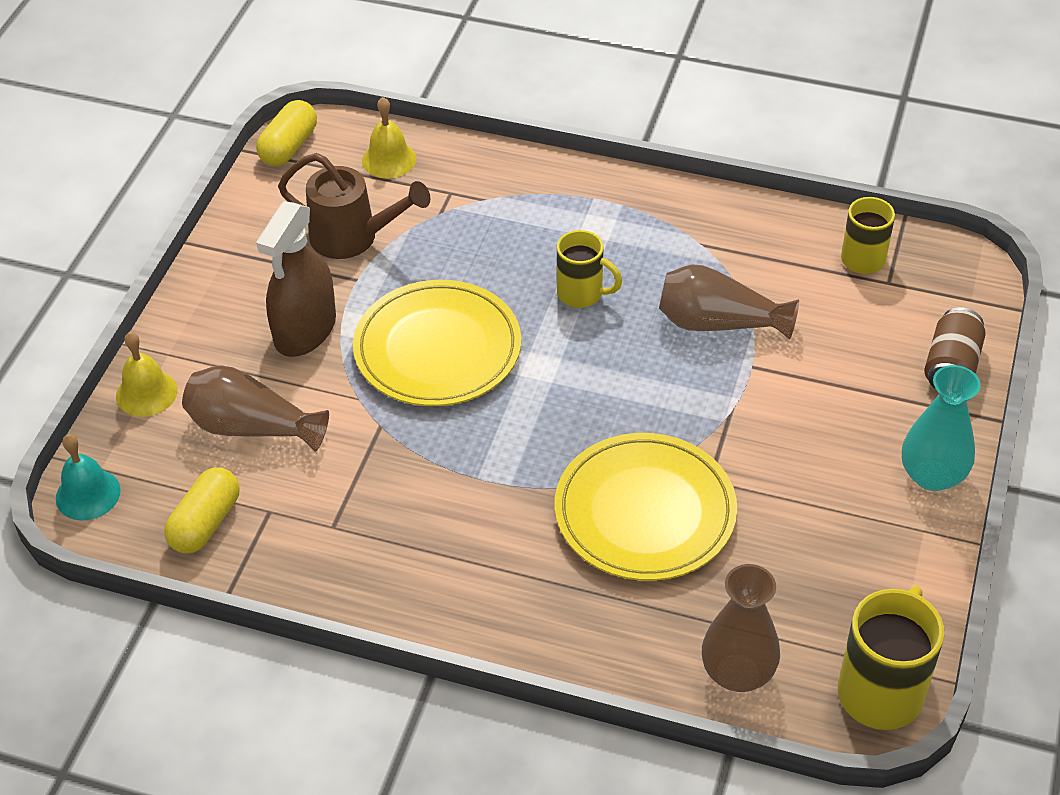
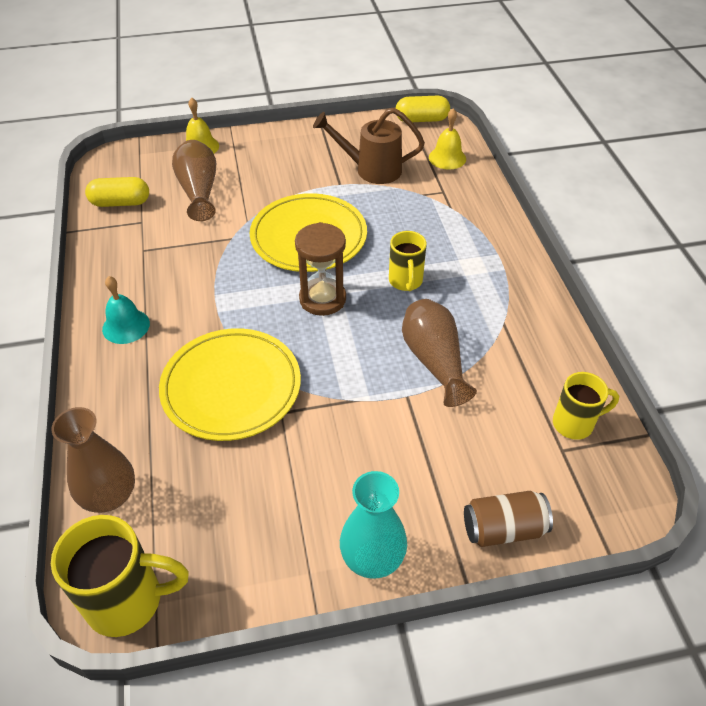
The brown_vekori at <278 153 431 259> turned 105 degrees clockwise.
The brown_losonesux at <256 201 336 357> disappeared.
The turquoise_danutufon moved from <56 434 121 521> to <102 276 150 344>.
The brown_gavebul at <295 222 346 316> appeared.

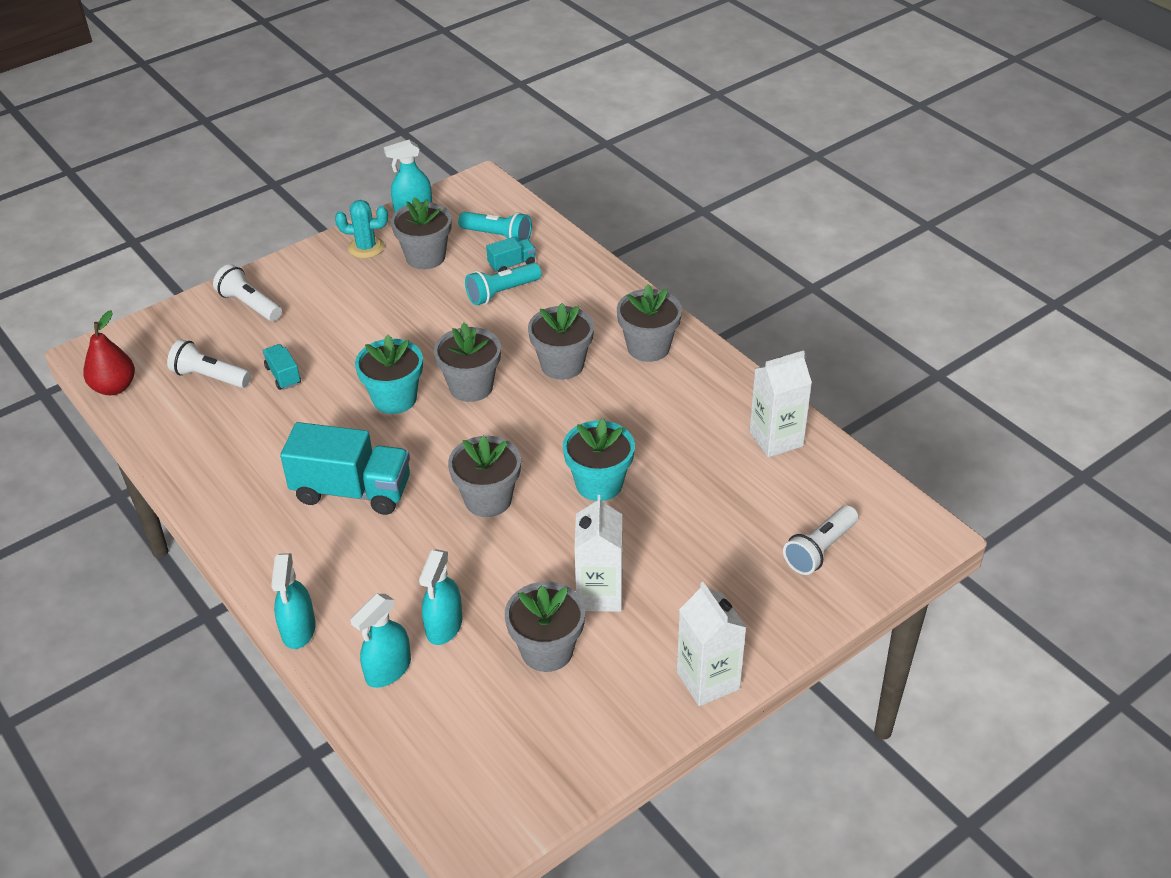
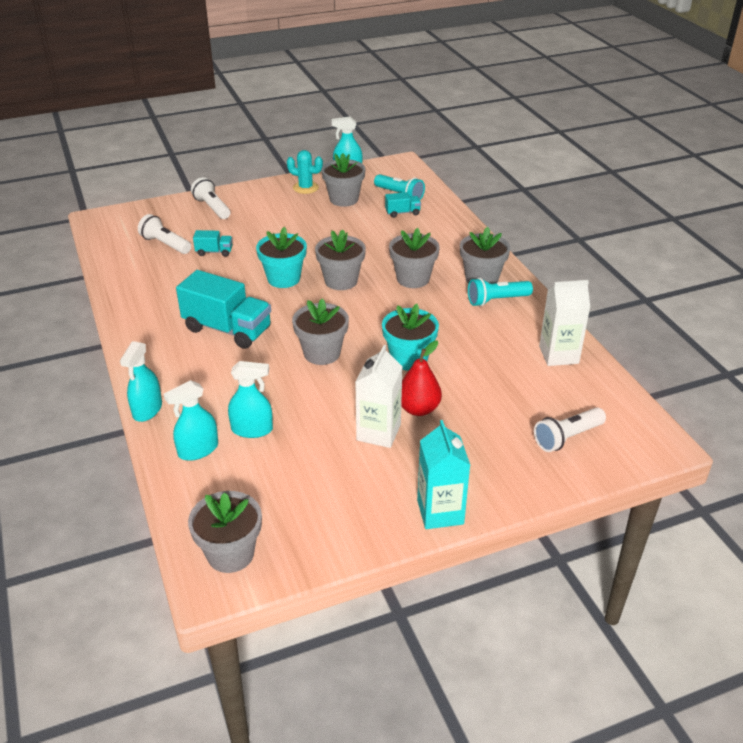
The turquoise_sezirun moved from <465 263 542 305> to <468 278 533 306>.
The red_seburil moved from <83 310 135 395> to <401 340 442 416>.
The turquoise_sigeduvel at <263 344 301 390> turned 105 degrees clockwise.
The turquoise_losonesux at <419 549 463 645> turned 120 degrees counterclockwise.
The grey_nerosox moved from <505 581 585 672> to <188 491 262 573>.
The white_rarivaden at <677 582 747 706> became the turquoise_rarivaden at <417 420 470 529>.

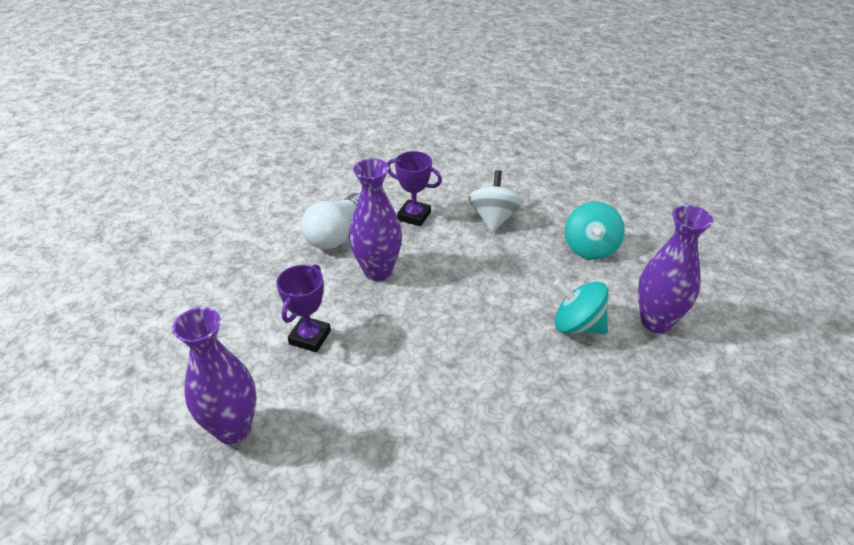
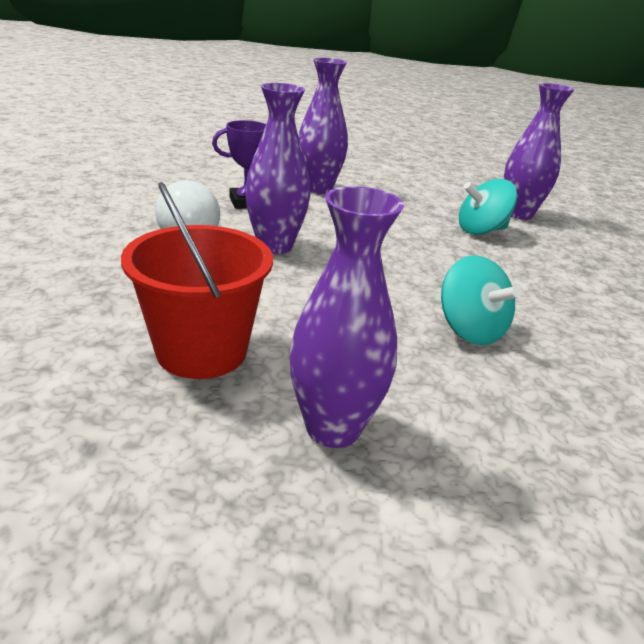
The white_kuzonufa at <468 170 523 233> was replaced by the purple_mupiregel at <298 58 348 194>.
The turquoise_kuzonufa moved from <565 202 625 260> to <441 255 521 345>.
The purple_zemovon at <276 264 331 352> disappeared.
The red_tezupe at <121 182 273 379> appeared.

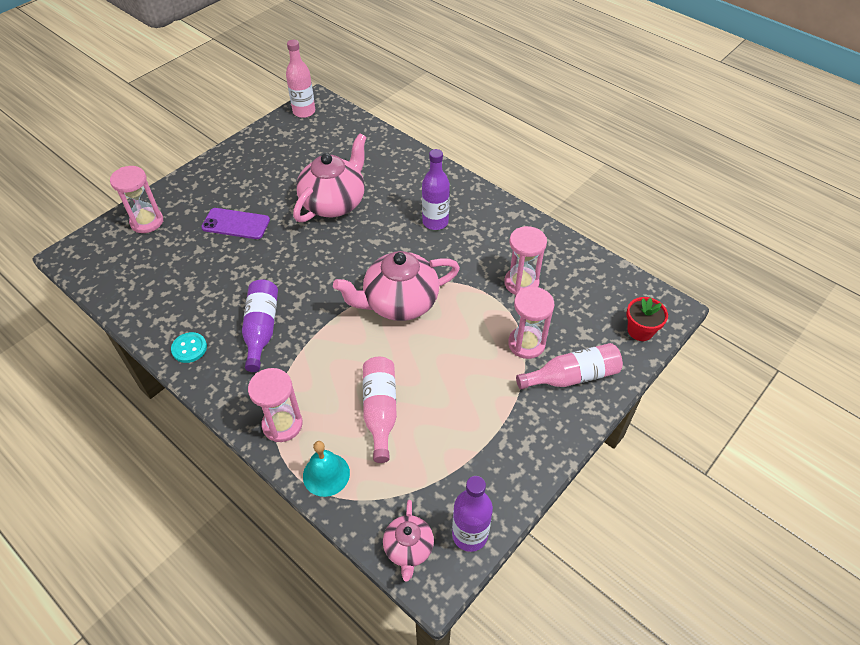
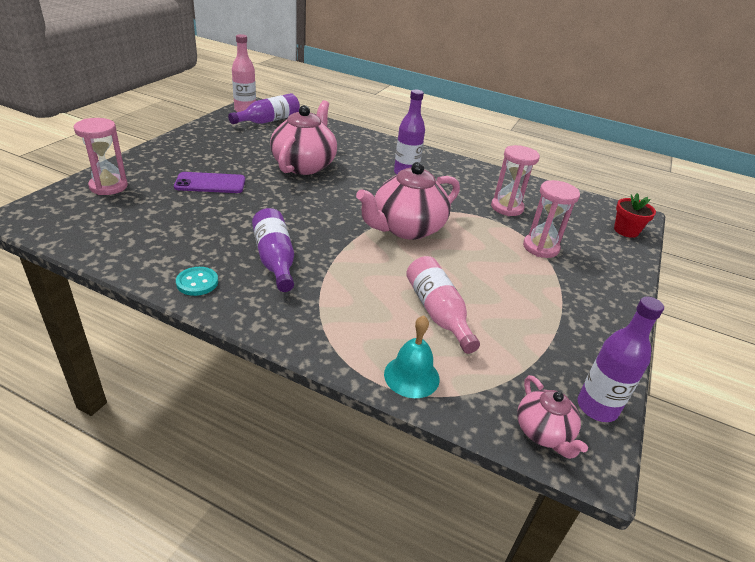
The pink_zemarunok at <516 343 623 389> disappeared.
The pink_gavebul at <248 368 303 442> disappeared.
The purple_zemarunok at <228 93 300 124> appeared.

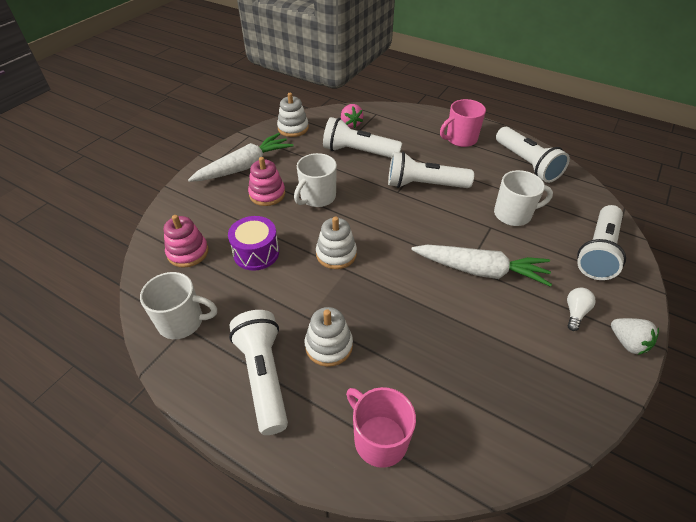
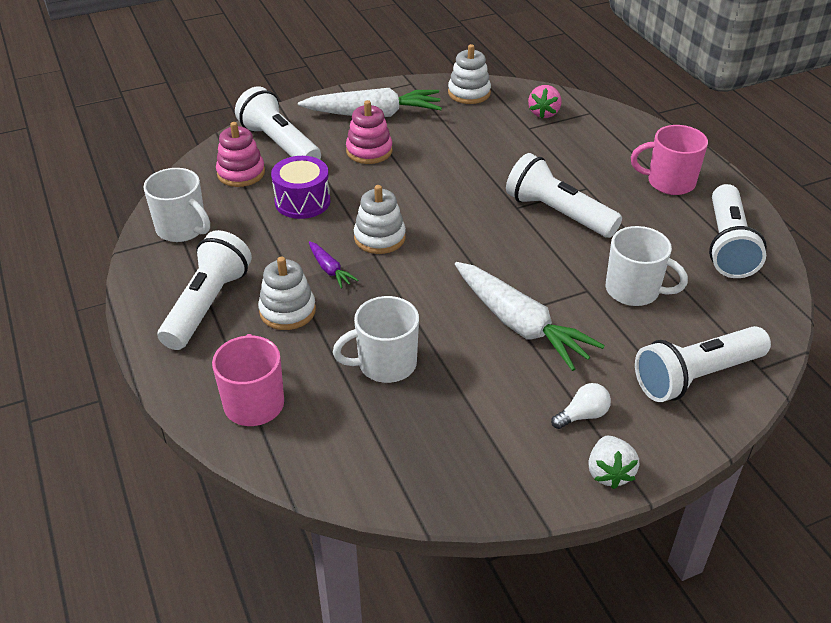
The white_sezirun moved from <323 117 402 158> to <235 86 321 159>.
The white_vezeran moved from <294 153 337 207> to <333 296 419 383>.
The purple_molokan at <309 241 358 289> appeared.

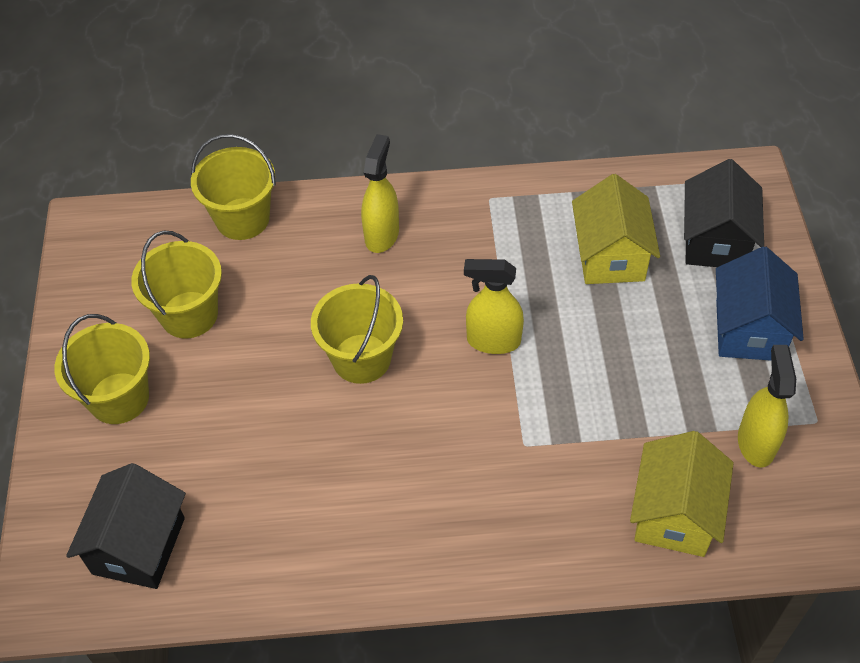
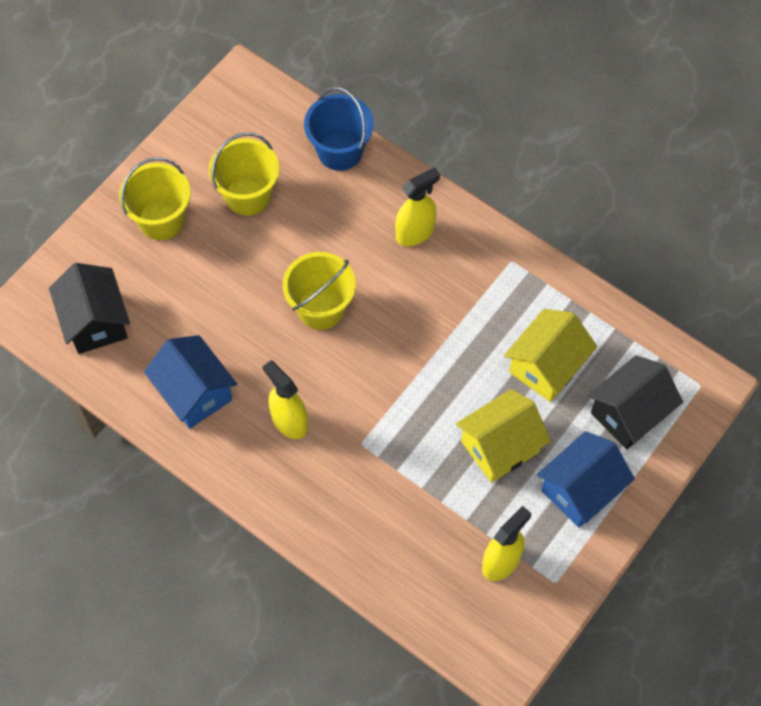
The yellow_tezupe at <191 134 276 240> became the blue_tezupe at <304 87 374 171>.
The yellow_losonesux moved from <464 259 524 354> to <263 360 308 439>.
The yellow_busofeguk moved from <630 431 734 557> to <456 389 551 482>.
The black_busofeguk at <66 463 186 589> turned 75 degrees counterclockwise.
The blue_busofeguk at <144 335 237 429> appeared.

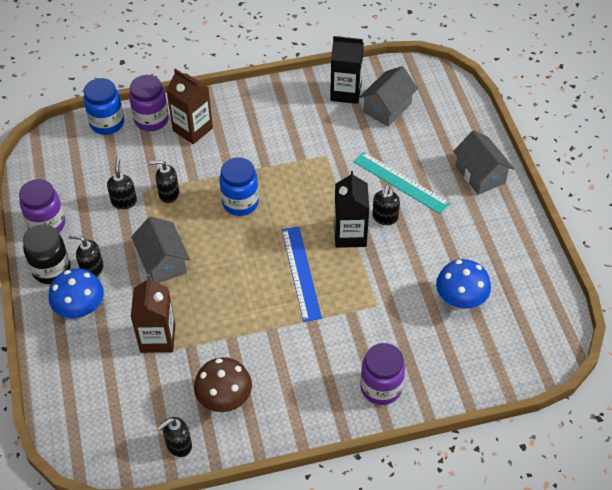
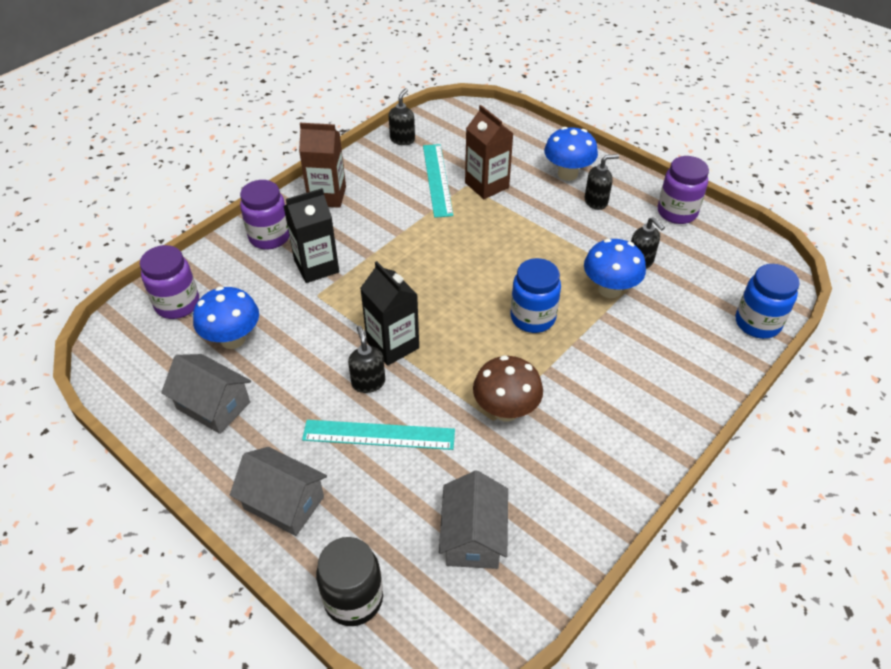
The black_rarivaden moved from <330 36 364 104> to <283 188 339 283>.
The brown_rarivaden moved from <166 69 213 144> to <299 123 346 208>.
The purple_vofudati moved from <129 75 169 131> to <140 245 199 319>.
The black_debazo at <149 160 179 203> was replaced by the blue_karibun at <584 239 646 298>.
The grey_busofeguk moved from <131 217 190 283> to <161 354 251 434>.
The black_vofudati moved from <23 224 70 284> to <316 537 383 626>.
The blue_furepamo at <282 227 322 322> disappeared.
The brown_karibun moved from <194 357 252 412> to <473 355 543 422>.
The turquoise_furepamo at <423 144 453 218> appeared.

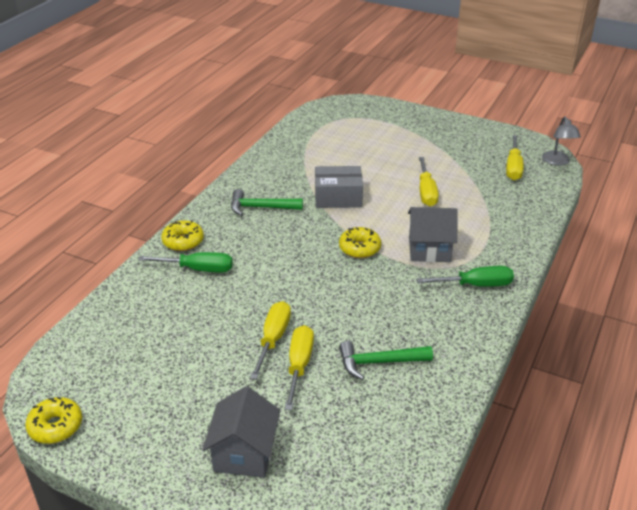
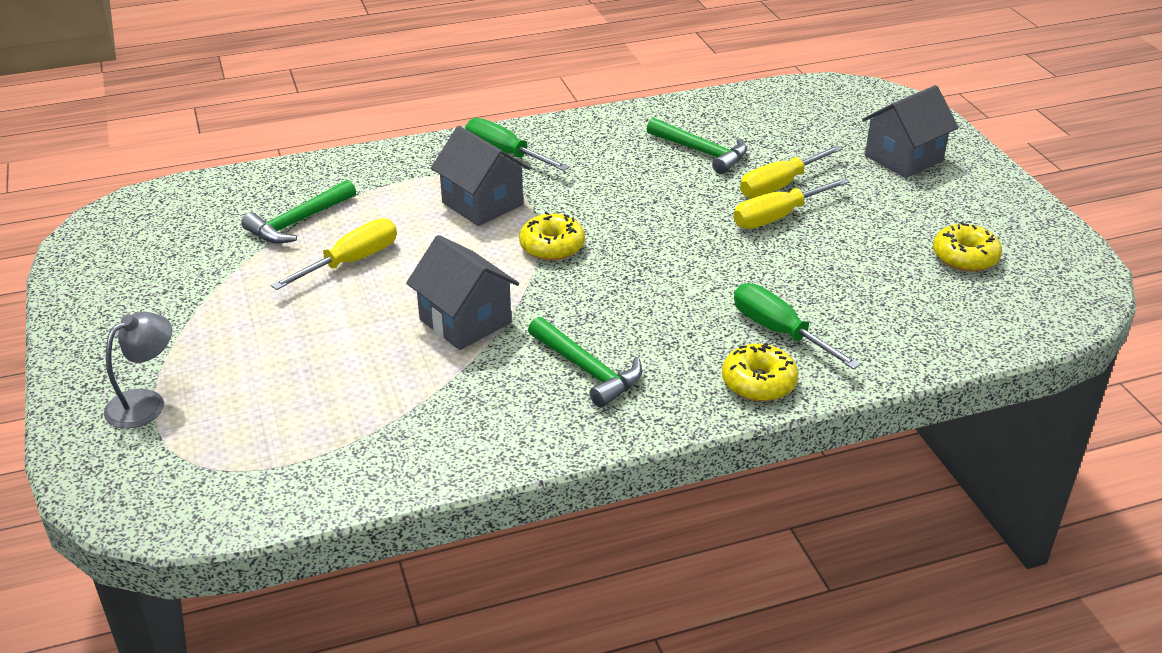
The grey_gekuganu moved from <542 117 581 166> to <104 312 172 429>.
The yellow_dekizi at <506 135 524 180> disappeared.
The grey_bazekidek at <315 166 363 208> was replaced by the grey_busofeguk at <406 235 519 350>.
The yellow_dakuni moved from <25 397 82 444> to <933 222 1002 272>.
The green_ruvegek at <241 180 356 244> appeared.

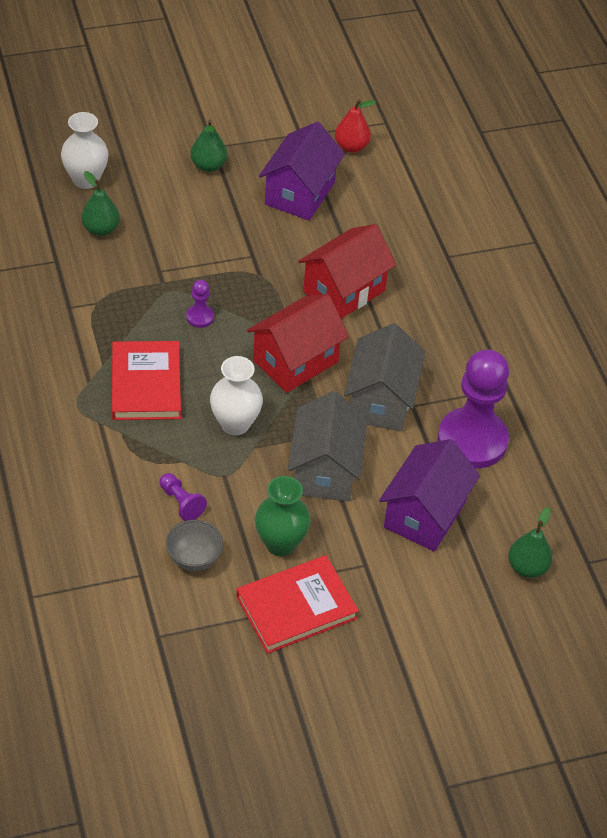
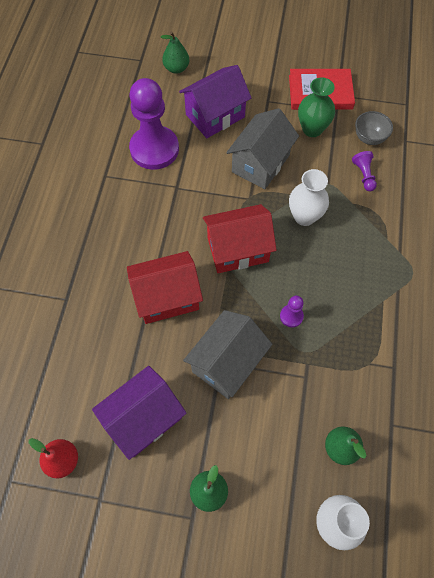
The grey_busofeguk moved from <344 323 425 431> to <183 310 272 399>.
The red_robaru at <112 341 181 420> disappeared.

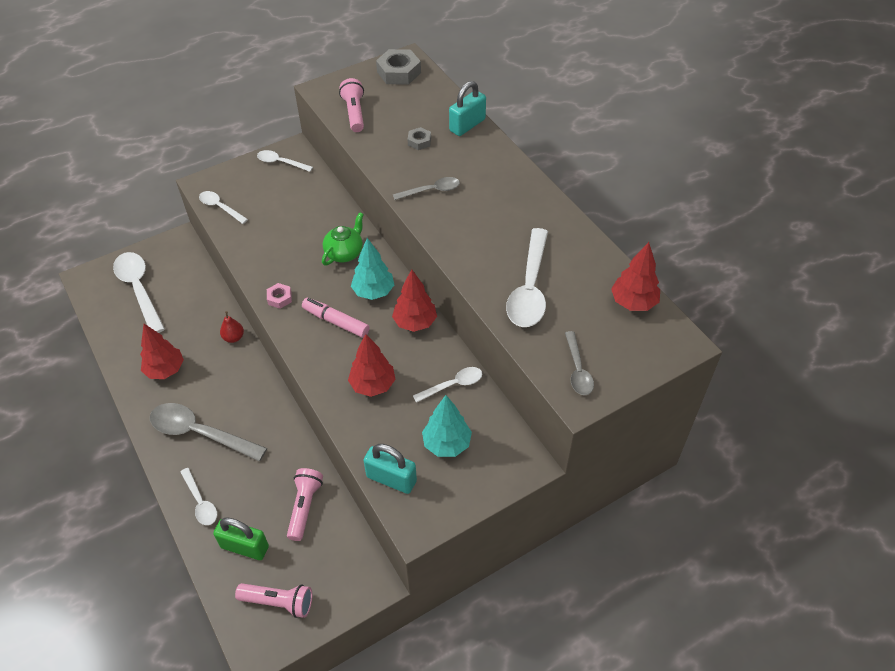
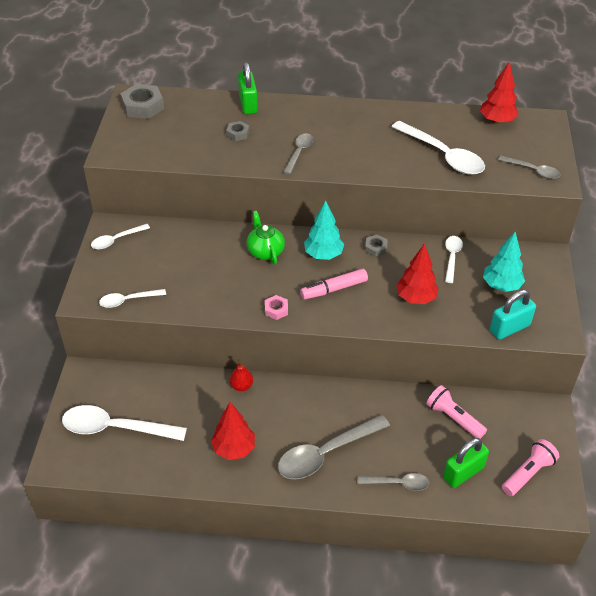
The pink_sezirun at <339 78 364 132> disappeared.
The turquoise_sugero at <449 81 486 136> became the green_sugero at <238 62 258 114>.
The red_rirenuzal at <392 269 437 332> was replaced by the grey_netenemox at <365 235 388 257>.
The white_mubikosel at <180 468 217 525> became the grey_mubikosel at <357 473 429 491>.

